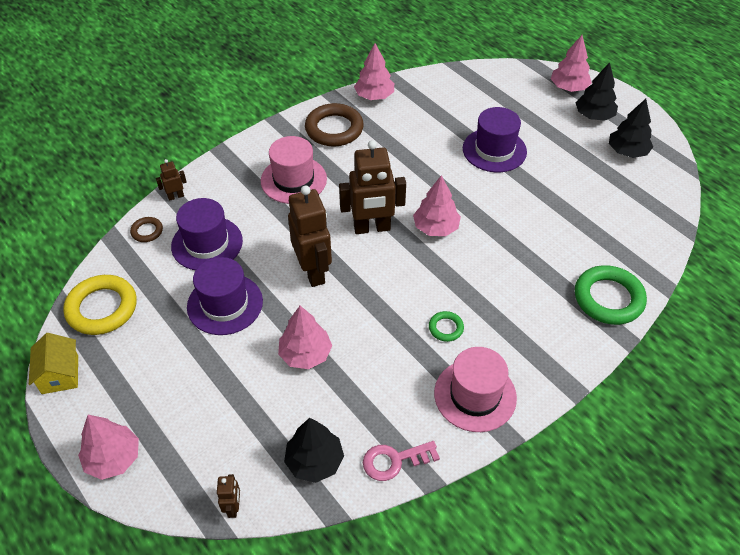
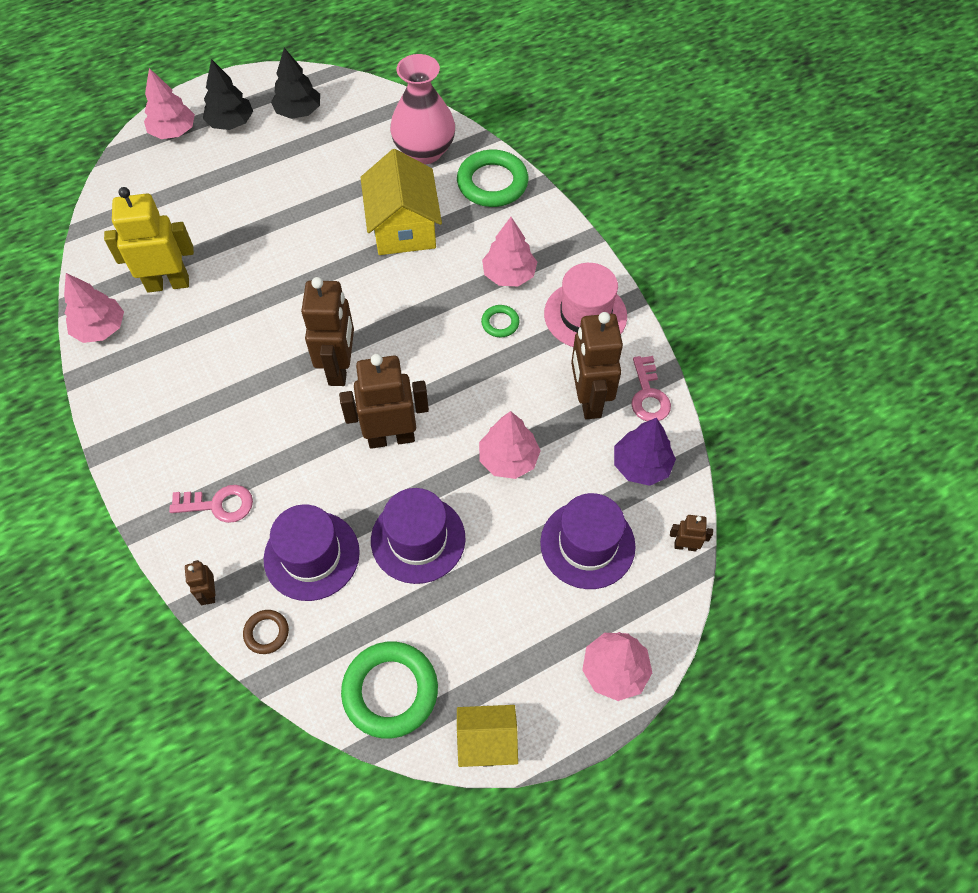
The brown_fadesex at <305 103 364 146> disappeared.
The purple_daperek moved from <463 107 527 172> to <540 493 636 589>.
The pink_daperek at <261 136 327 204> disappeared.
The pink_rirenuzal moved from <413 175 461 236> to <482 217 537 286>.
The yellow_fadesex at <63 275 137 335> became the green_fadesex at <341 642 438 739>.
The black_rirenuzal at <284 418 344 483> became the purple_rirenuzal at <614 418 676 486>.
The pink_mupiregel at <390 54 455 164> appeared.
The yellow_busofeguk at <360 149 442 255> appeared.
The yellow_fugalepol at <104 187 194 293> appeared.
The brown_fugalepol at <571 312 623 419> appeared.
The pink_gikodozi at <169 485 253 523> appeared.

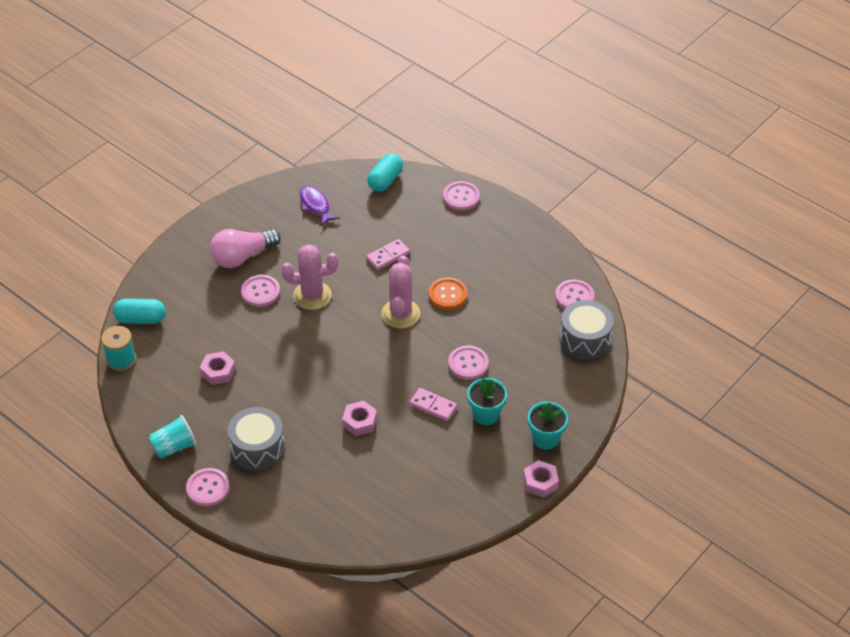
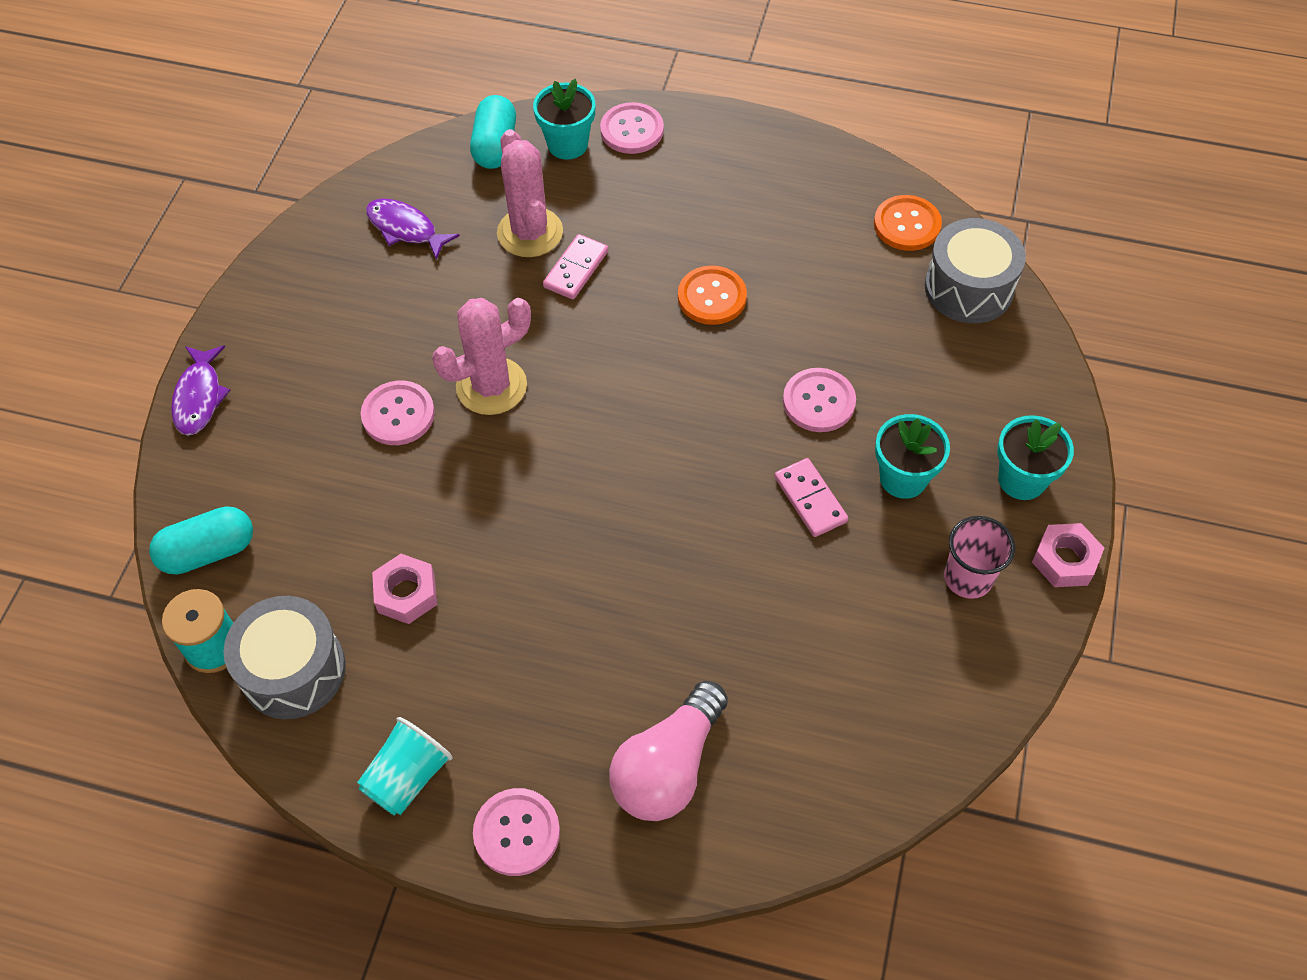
The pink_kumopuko moved from <210 229 281 268> to <609 681 728 821>.
The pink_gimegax moved from <381 255 420 328> to <497 129 563 257>.
The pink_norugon at <555 280 595 309> became the orange_norugon at <874 195 942 251>.
The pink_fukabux at <409 388 457 421> turned 60 degrees clockwise.
The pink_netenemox at <342 401 377 436> disappeared.
The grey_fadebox moved from <228 407 285 471> to <224 596 346 719>.
The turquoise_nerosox at <533 79 595 160> appeared.
The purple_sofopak at <171 345 230 436> appeared.
The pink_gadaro at <944 516 1015 599> appeared.

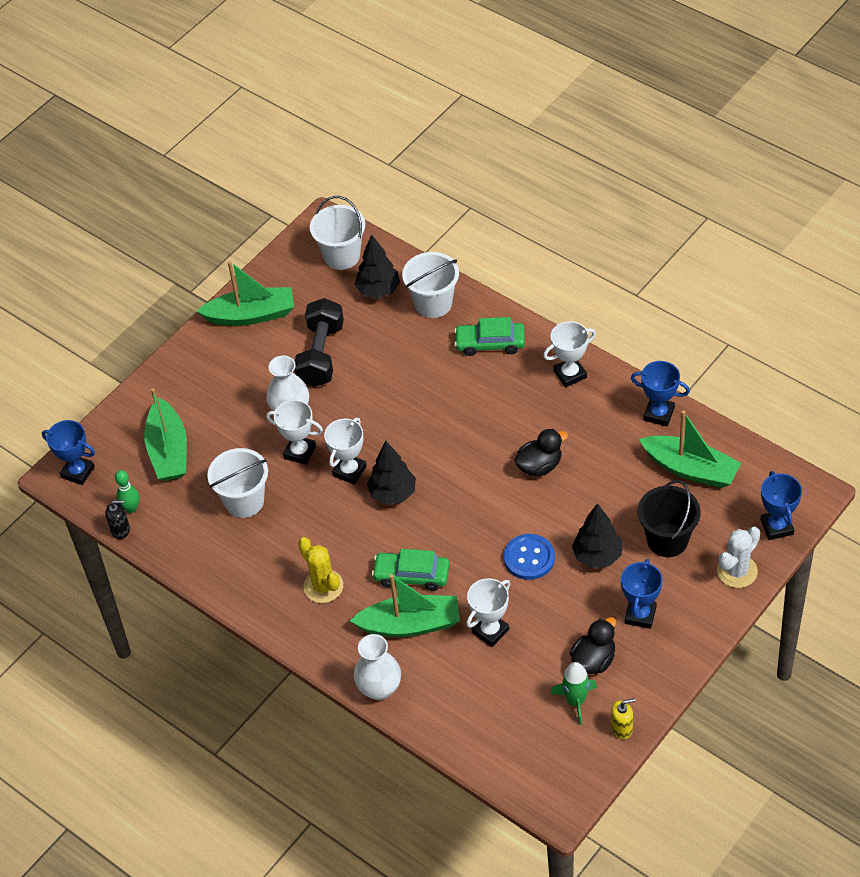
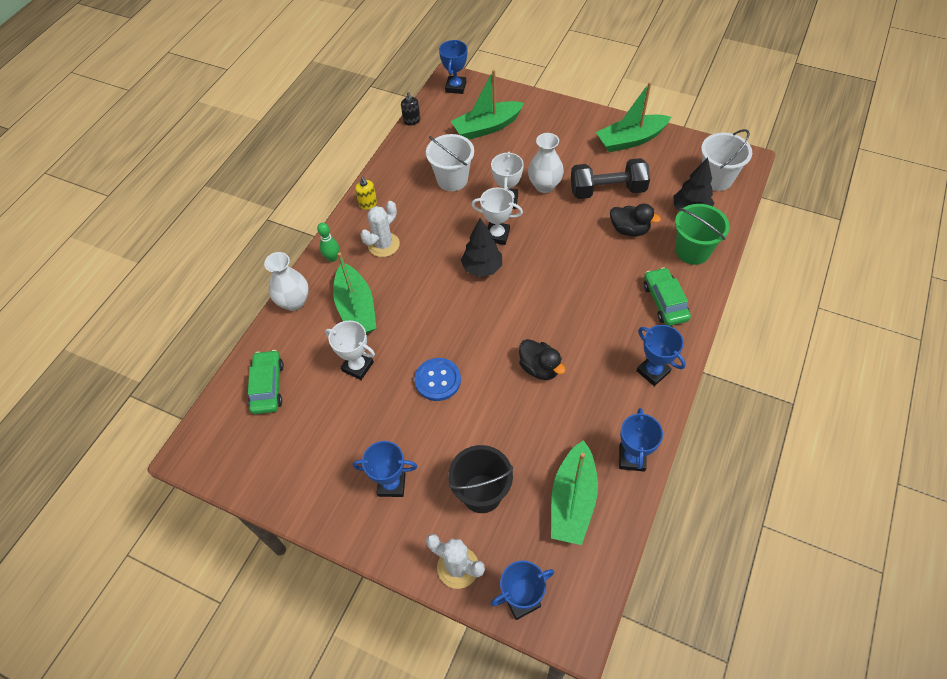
The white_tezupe at <402 252 459 318> became the green_tezupe at <675 204 730 265>.
The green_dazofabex at <197 261 294 326> turned 90 degrees clockwise.
The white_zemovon at <543 321 596 387> became the blue_zemovon at <636 325 686 386>.
The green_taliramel moved from <115 470 139 513> to <317 223 339 262>.
The black_rirenuzal at <572 503 622 568> disappeared.
The yellow_gimegax at <298 537 343 603> became the white_gimegax at <360 201 400 257>.
The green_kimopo moved from <372 549 450 591> to <248 350 284 414>.
The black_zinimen moved from <570 617 616 674> to <610 204 661 236>.
The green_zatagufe at <551 662 597 725> disappeared.
The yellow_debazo moved from <611 698 635 739> to <355 177 377 210>.

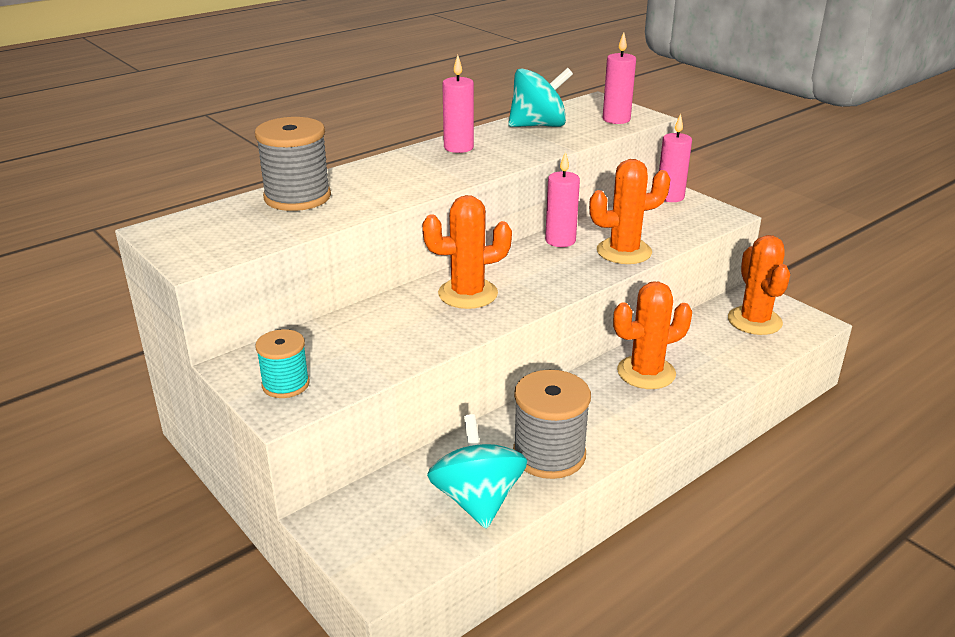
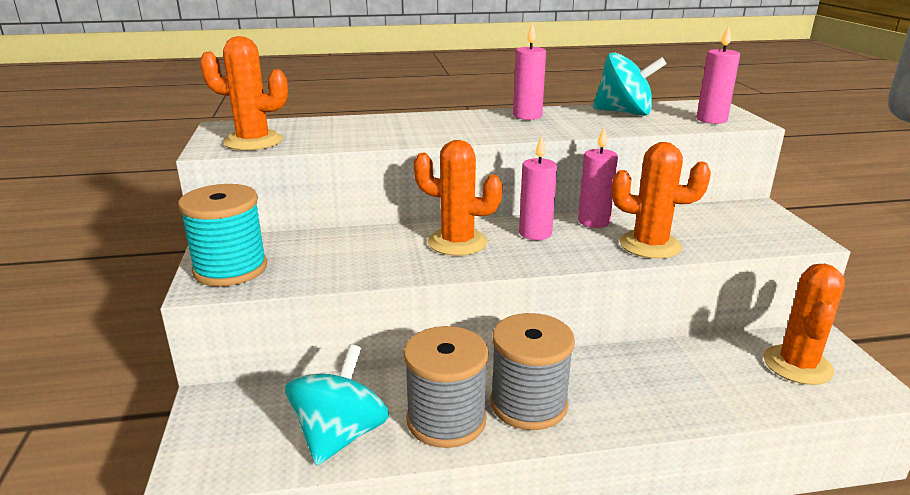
The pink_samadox moved from <659 114 692 202> to <519 135 557 240>.
The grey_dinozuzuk moved from <255 117 331 211> to <491 313 575 430>.
The orange_gimegax moved from <613 281 692 389> to <200 36 288 150>.
The turquoise_dinozuzuk at <255 329 309 398> changed to 1.65 times the size.

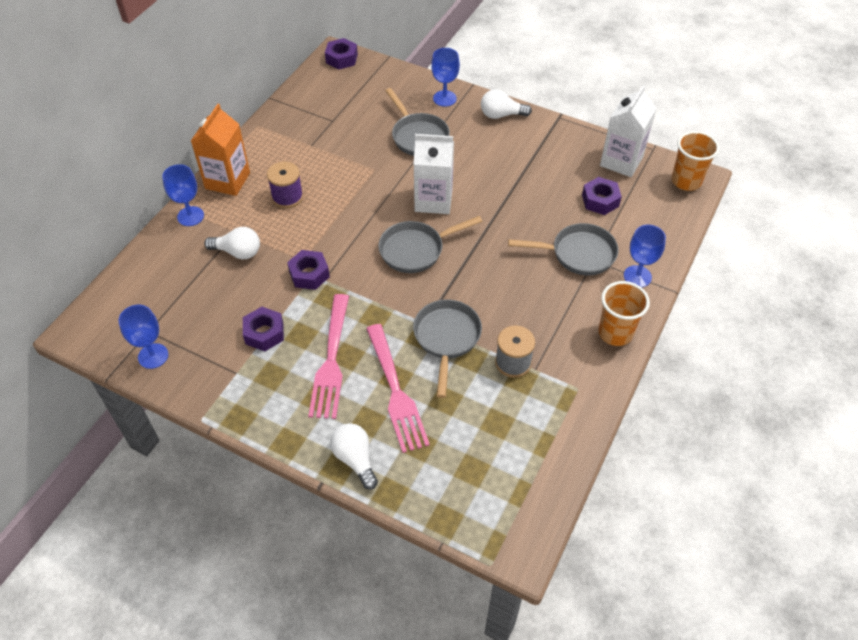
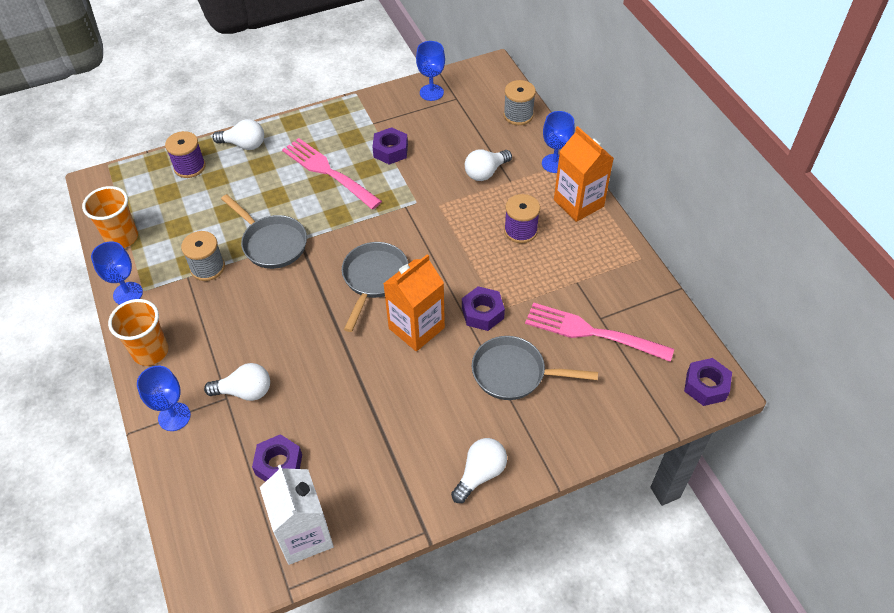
The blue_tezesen moved from <431 48 460 107> to <91 241 143 305>.
The orange_gadaro moved from <671 131 720 191> to <82 186 138 248>.
The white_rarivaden at <414 134 454 214> became the orange_rarivaden at <383 254 445 351>.
The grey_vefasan at <508 223 618 276> was replaced by the white_kumopuko at <204 363 270 401>.
The purple_netenemox moved from <287 250 330 290> to <462 286 505 331>.
The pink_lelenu moved from <366 324 430 453> to <525 302 674 362>.
The grey_dinozuzuk at <503 80 536 125> appeared.
The purple_dinozuzuk at <165 131 206 178> appeared.

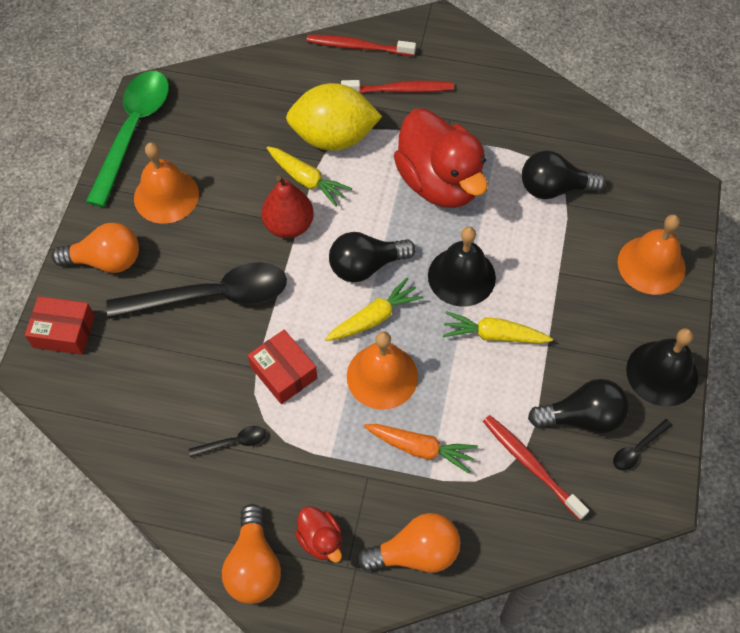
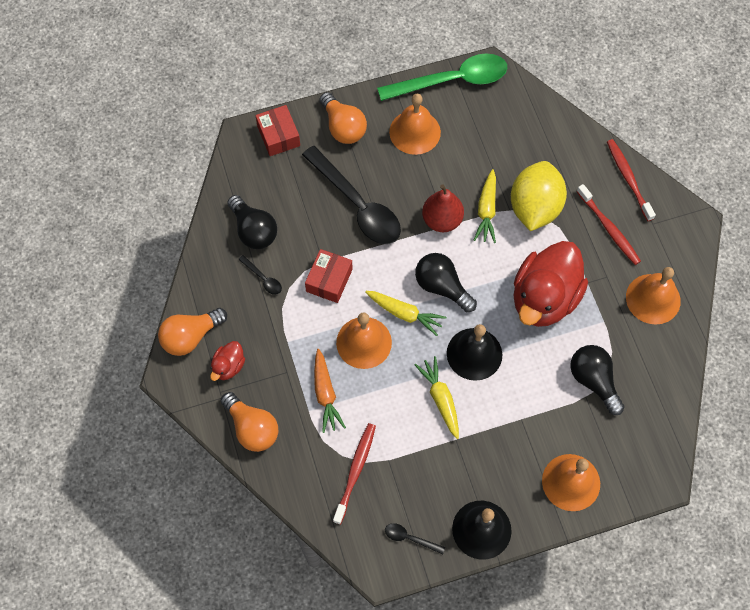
The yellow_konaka at <286 83 382 151> turned 45 degrees clockwise.
The black_kumopuko moved from <528 379 629 433> to <227 195 277 249>.
The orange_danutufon at <626 267 681 325> appeared.

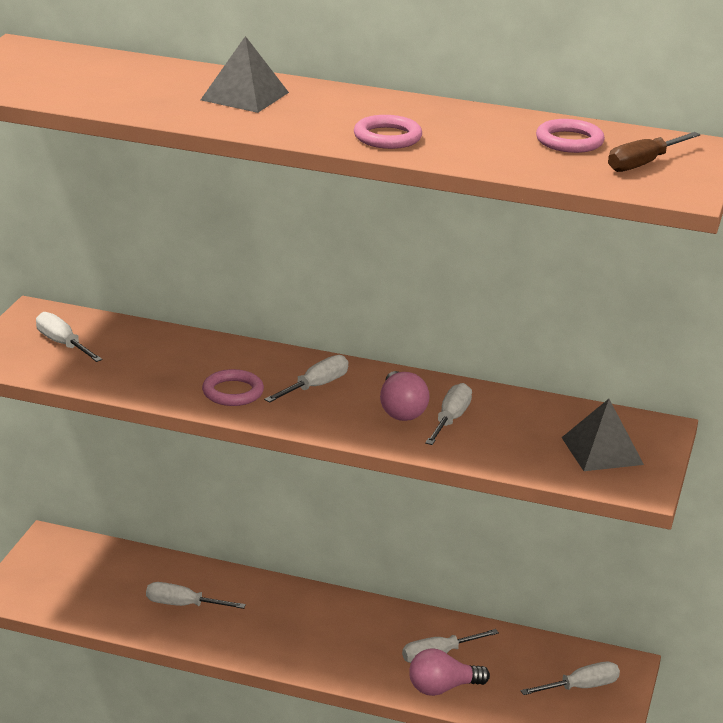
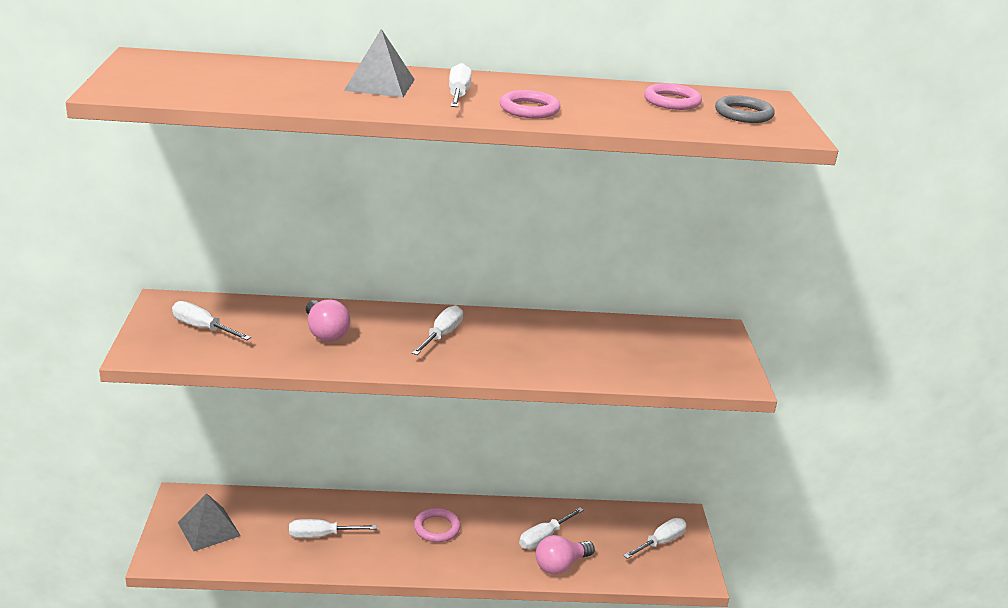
The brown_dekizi at <608 132 701 172> was replaced by the grey_fadesex at <715 95 775 123>.
The pink_fadesex moved from <202 369 264 406> to <414 508 461 542>.
The pink_kumopuko moved from <380 371 430 421> to <306 299 350 342>.
The white_dekizi moved from <425 383 472 445> to <449 63 472 107>.
The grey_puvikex moved from <561 399 644 471> to <178 493 241 551>.

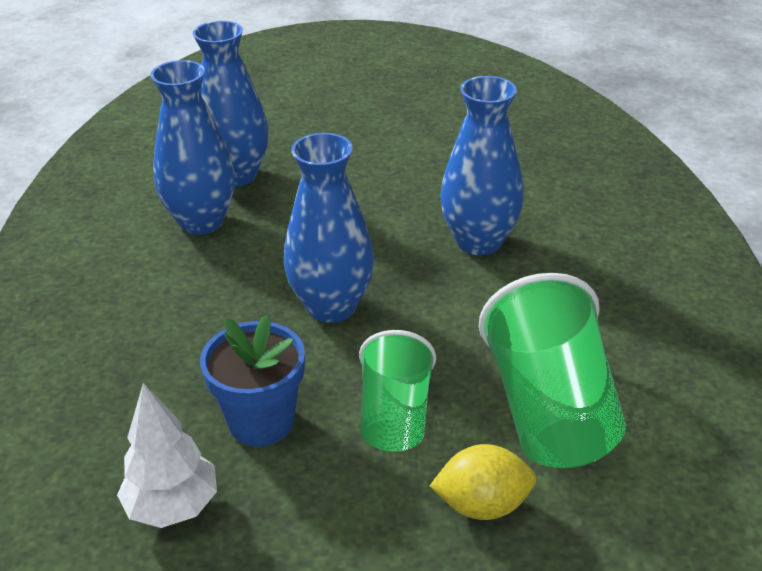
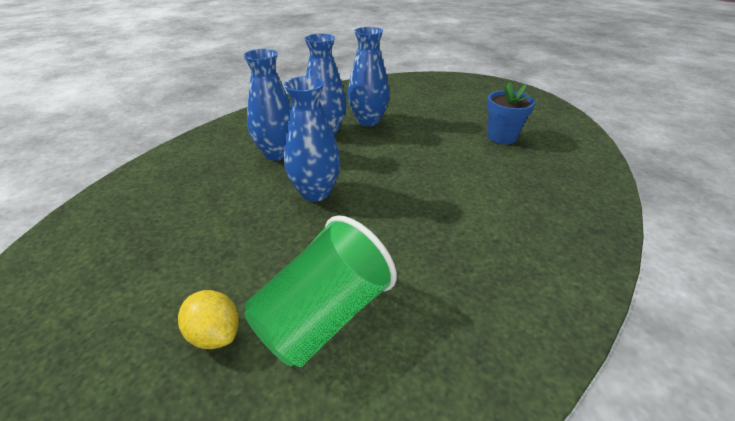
The blue_mupiregel moved from <440 76 524 255> to <243 49 292 161>.
The blue_nerosox moved from <200 315 305 447> to <487 82 535 144>.
The green_gadaro at <359 330 436 452> disappeared.
The white_rirenuzal at <117 383 217 528> disappeared.

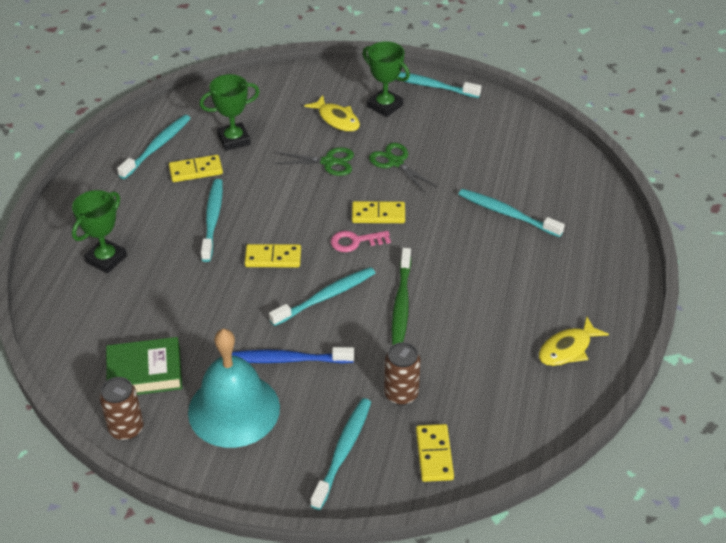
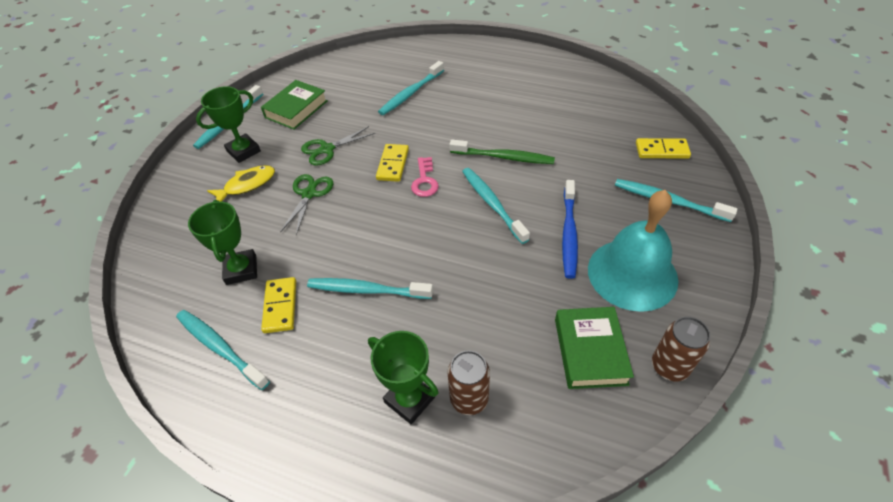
The yellow_fukabux at <245 244 301 267> disappeared.
The yellow_sofopak at <539 317 609 366> disappeared.
The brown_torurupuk moved from <384 342 421 405> to <447 350 490 415>.
The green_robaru at <261 80 328 130> appeared.

